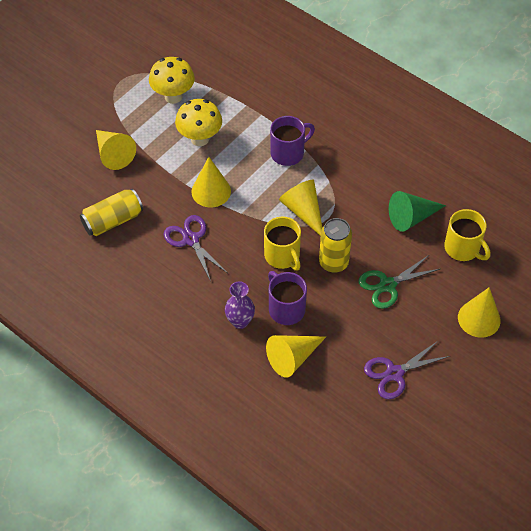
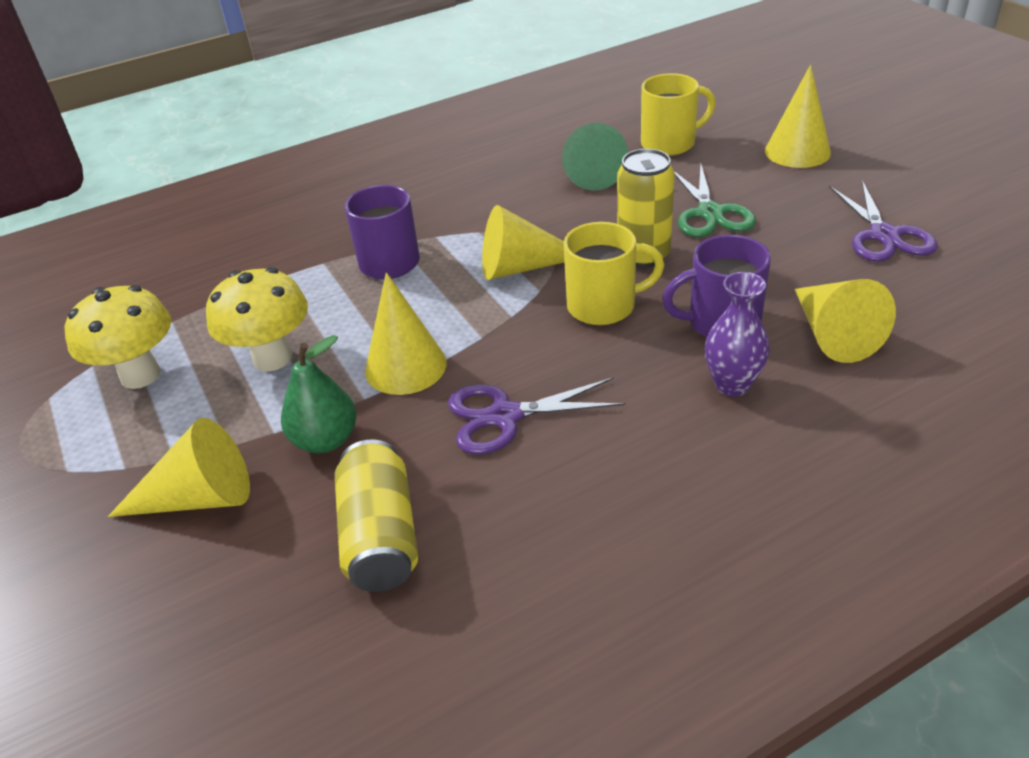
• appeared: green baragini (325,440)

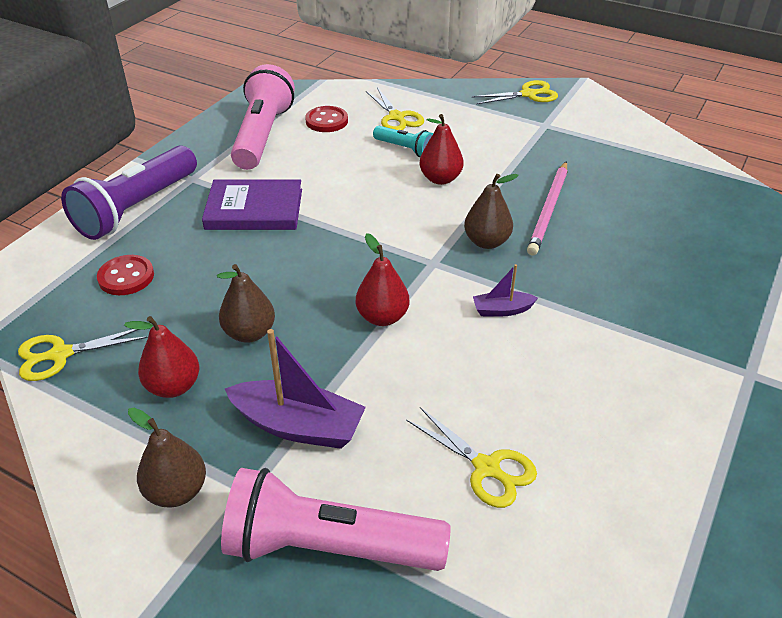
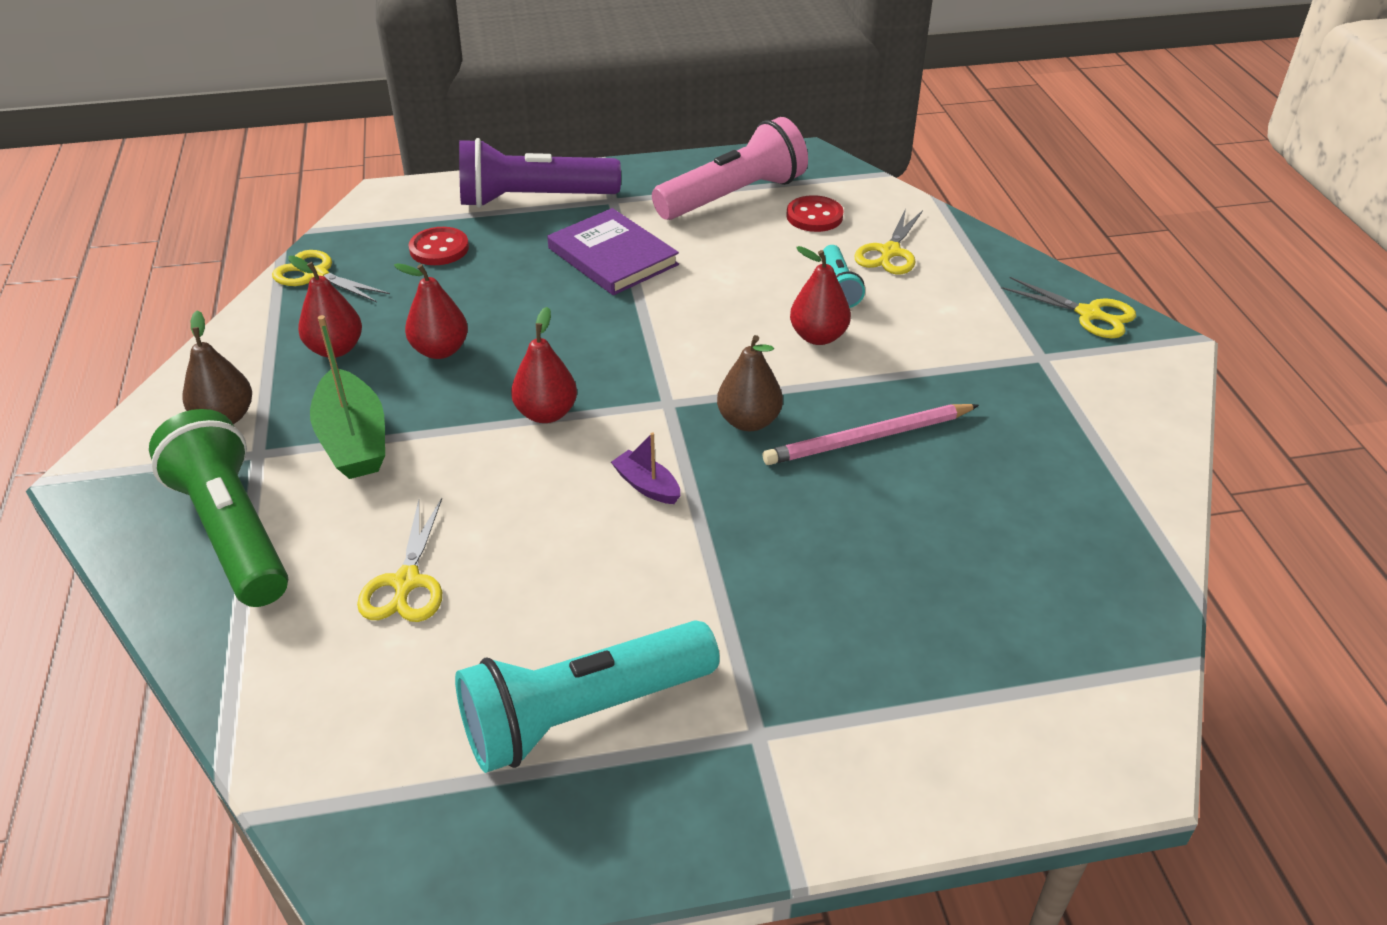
• colour: brown baragini (249,333) to red baragini (440,350)
• colour: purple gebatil (298,426) to green gebatil (353,440)
• colour: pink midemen (328,546) to green midemen (233,530)
• appeared: turquoise midemen (583,713)

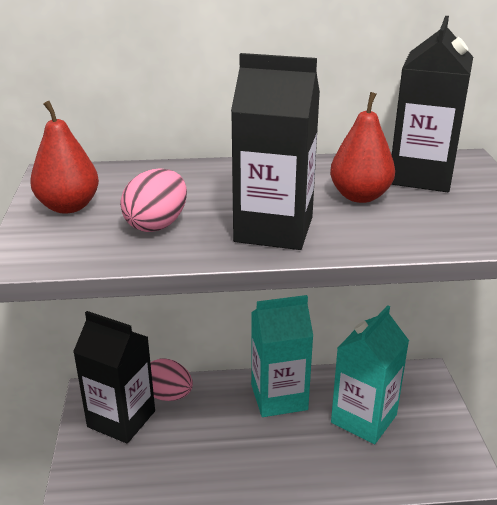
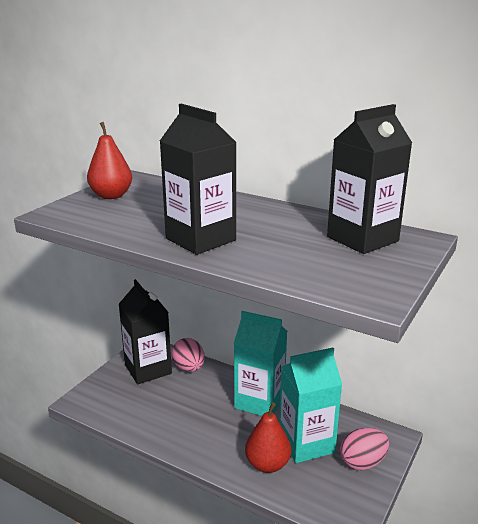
• relocated: red baragini (360,196) to (267,464)
• relocated: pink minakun (157,225) to (362,462)

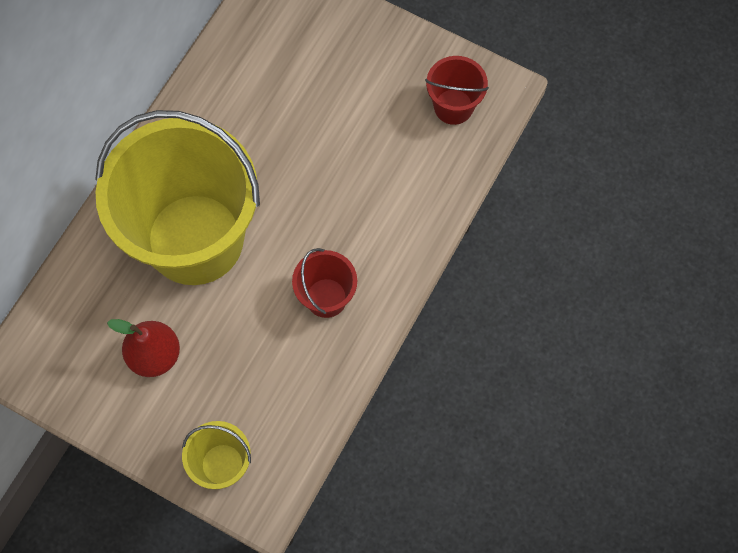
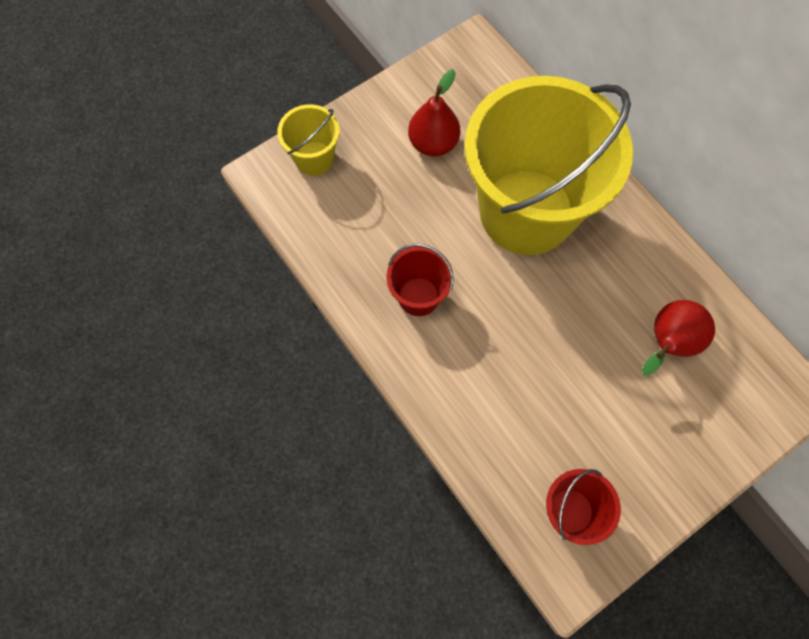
• appeared: red baragini (667,343)

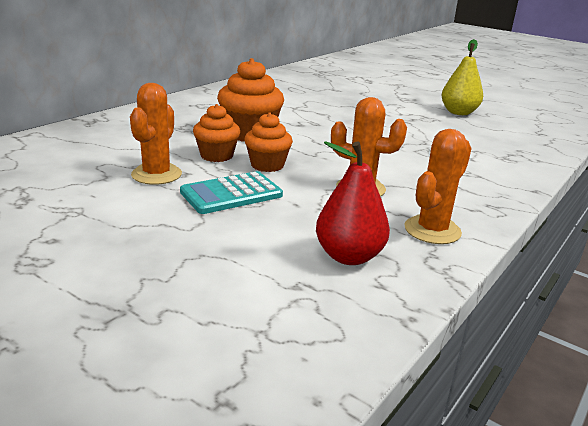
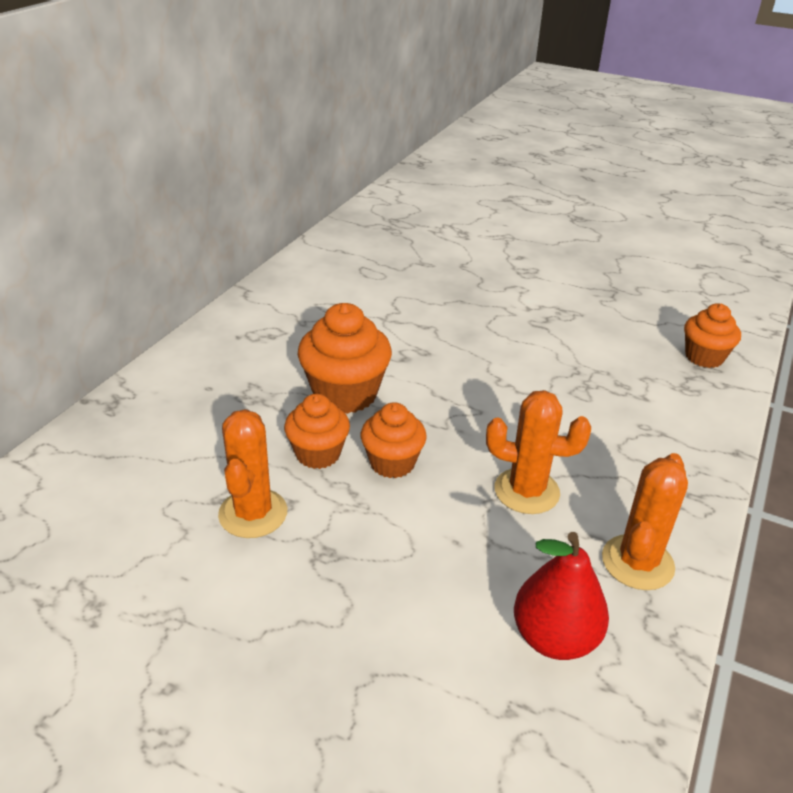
• missing: yellow baragini (458,112)
• missing: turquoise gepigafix (231,194)
• appeared: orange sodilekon (704,357)

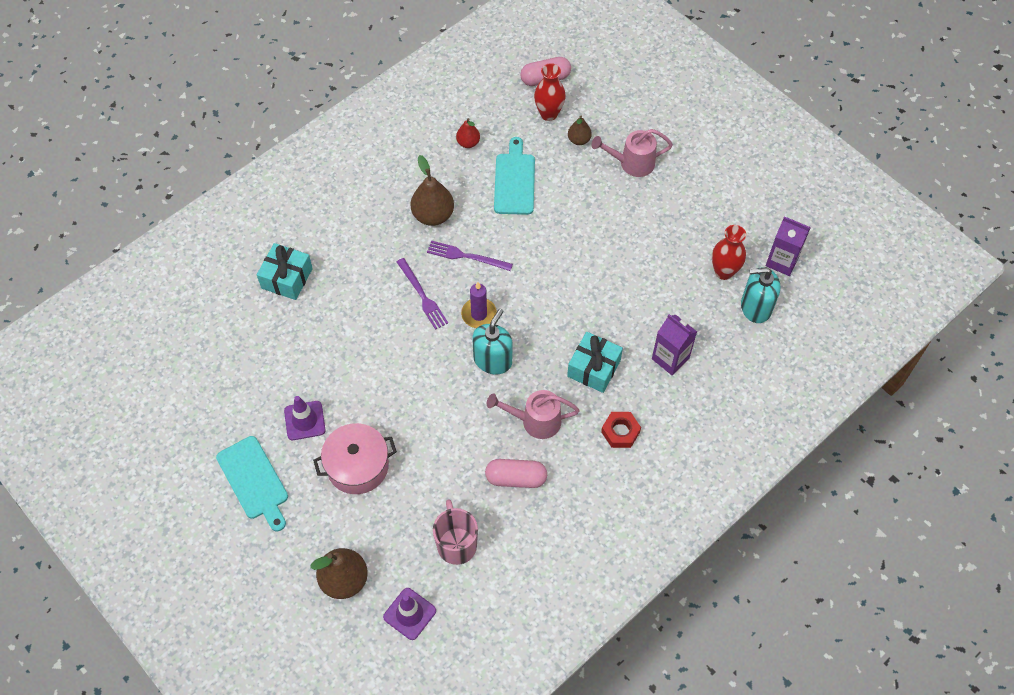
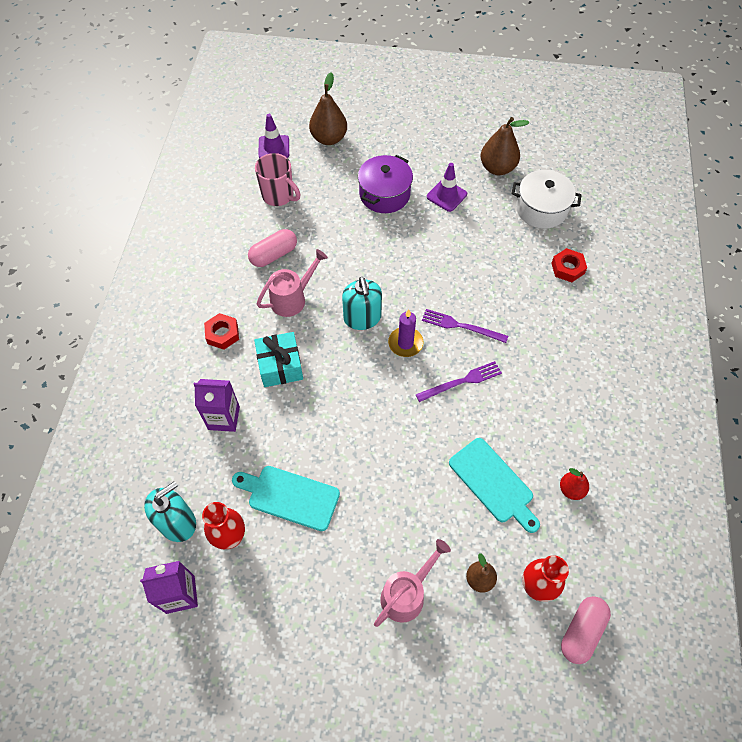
• relocated: brown baragini (433,215) to (497,168)
• exchanged: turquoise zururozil (287,278) to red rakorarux (567,268)
• colour: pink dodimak (357,466) to purple dodimak (384,194)
• relocated: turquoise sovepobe (254,481) to (290,496)
• appeared: white dodimak (541,209)

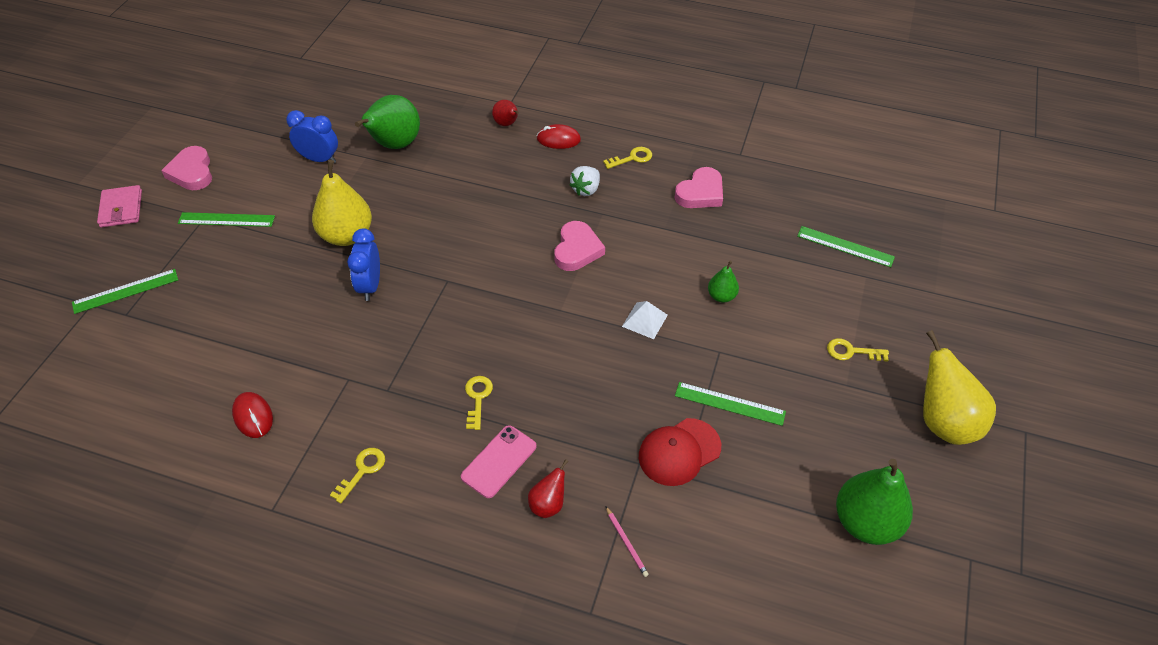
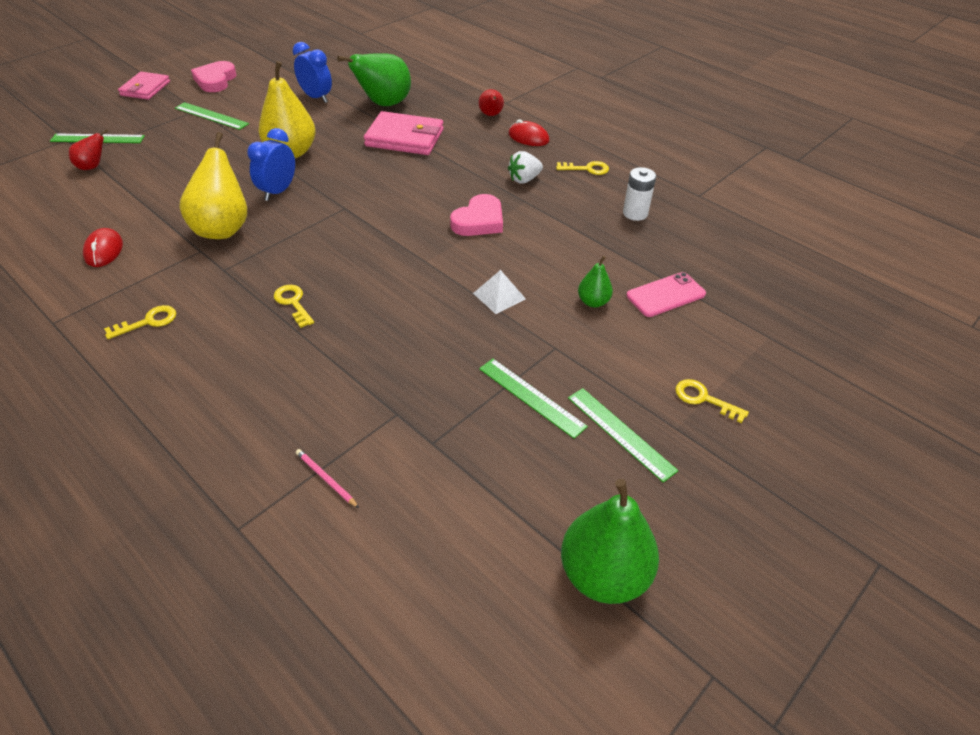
• exchanged: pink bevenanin (700,193) to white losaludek (635,213)
• relocated: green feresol (845,246) to (620,433)
• relocated: yellow baragini (943,422) to (223,228)
• spun: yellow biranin (477,398) = (293,303) 60 degrees counterclockwise
• missing: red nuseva (679,452)
• relocated: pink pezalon (499,461) to (665,295)
• relocated: red baragini (548,504) to (93,167)
• spun: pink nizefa (626,542) = (326,479) 135 degrees clockwise
• appeared: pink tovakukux (404,138)

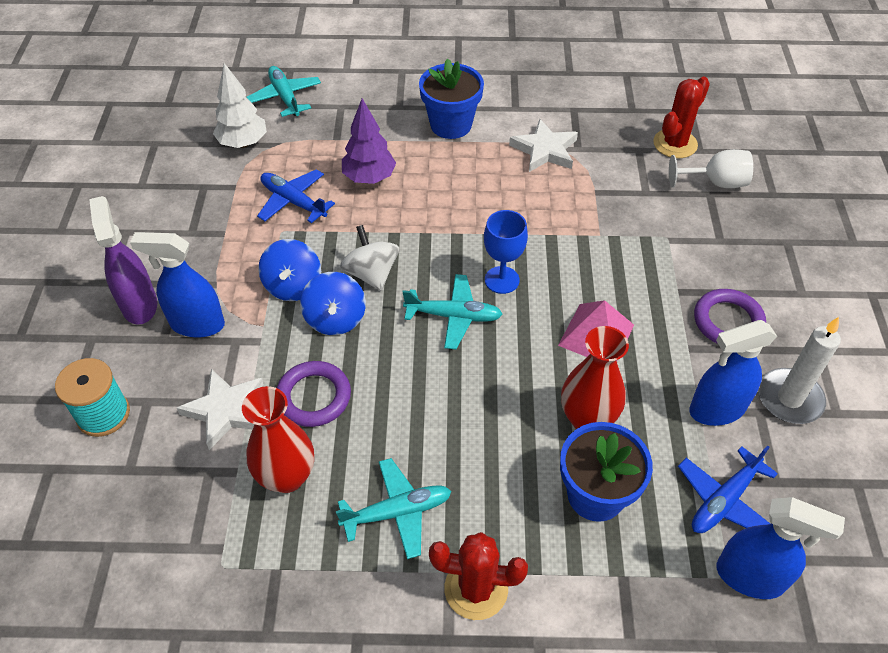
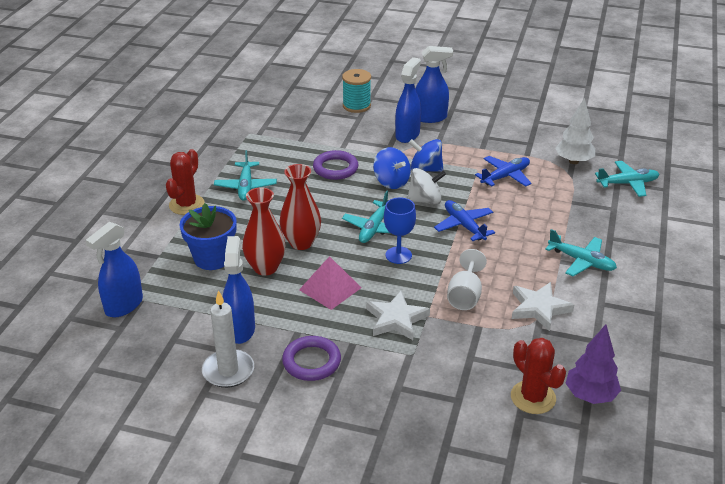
• exchanged: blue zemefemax (451,125) to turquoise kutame (581,261)
• relocated: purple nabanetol (369,178) to (590,396)
• relocated: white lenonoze (715,182) to (465,296)
• colour: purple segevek (139,304) to blue segevek (430,117)
• spun: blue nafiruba (335,319) = (391,182) 135 degrees counterclockwise
• relocated: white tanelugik (225,410) to (396,319)
• relocated: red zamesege (287,476) to (301,243)
• relocated: blue kutame (724,500) to (464,225)

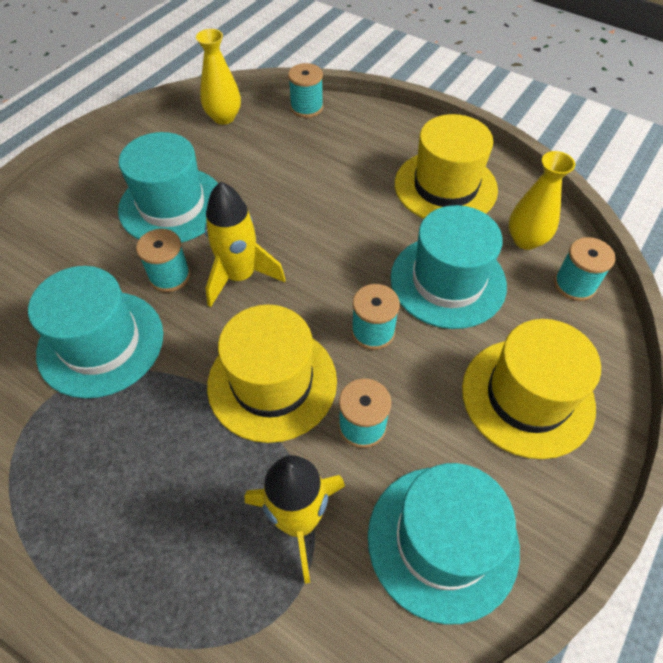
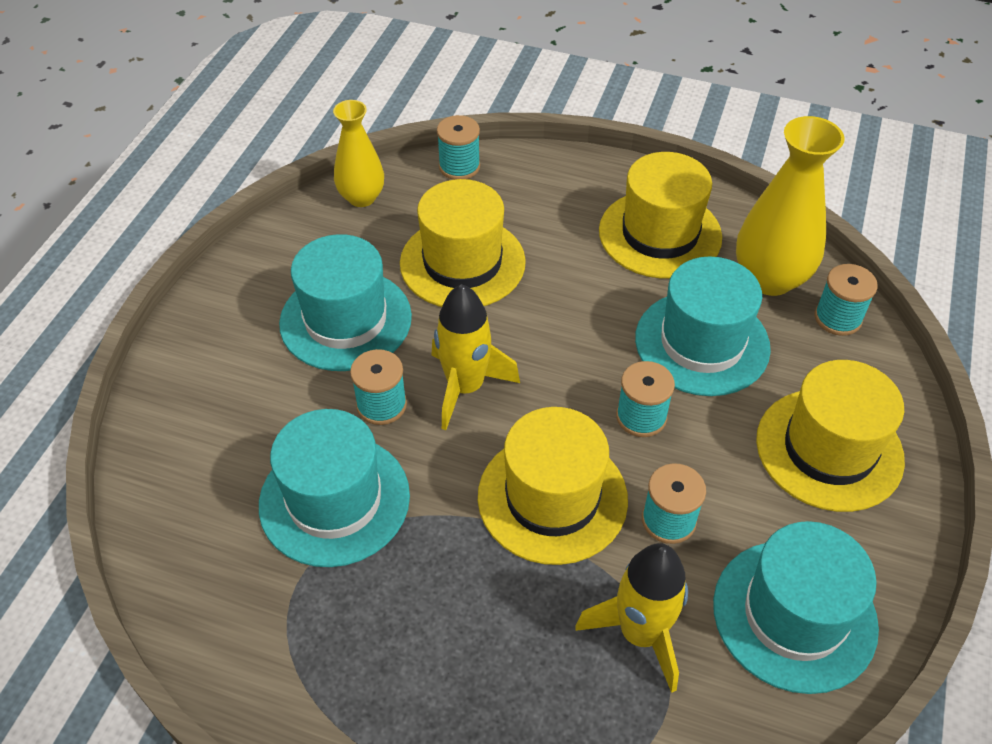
• size: yellow zamesege (526,240) = (770,278) x1.57
• appeared: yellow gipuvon (462,262)

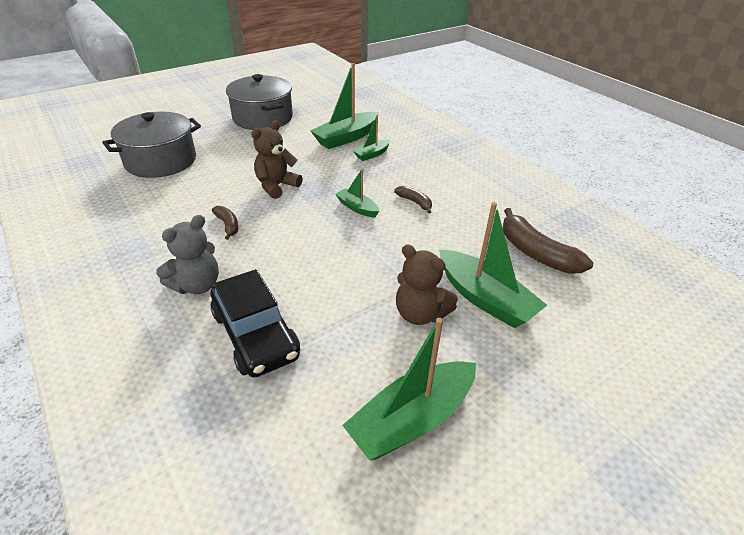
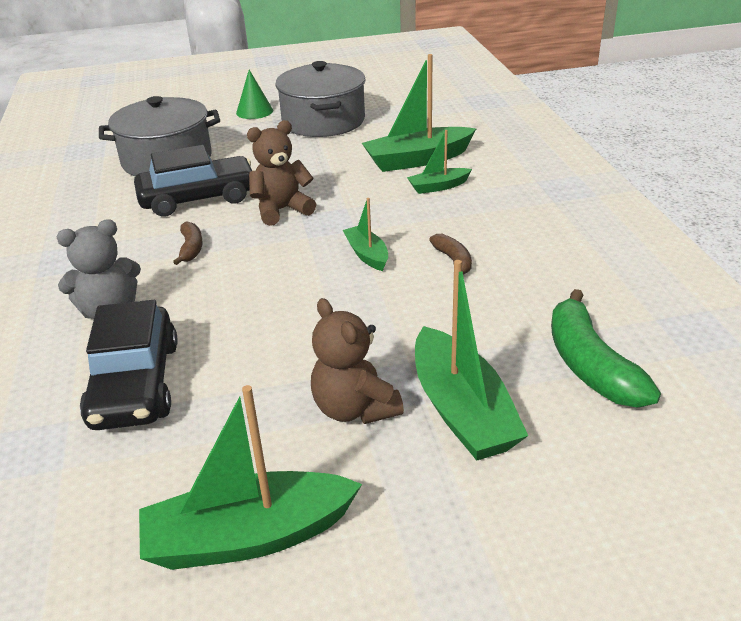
• colour: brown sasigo (536,253) to green sasigo (590,365)
• appeared: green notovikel (254,111)
• appeared: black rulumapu (198,198)

